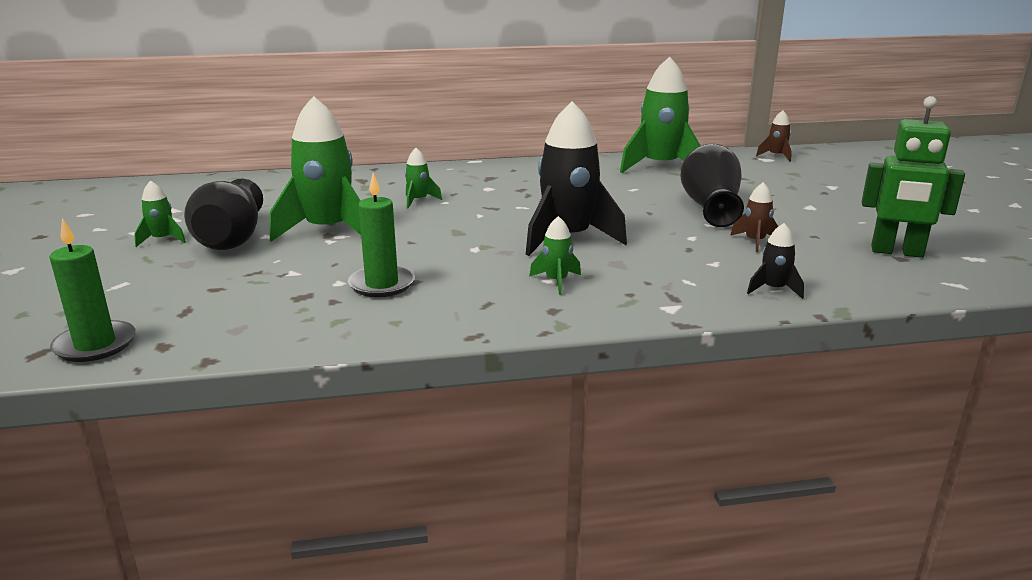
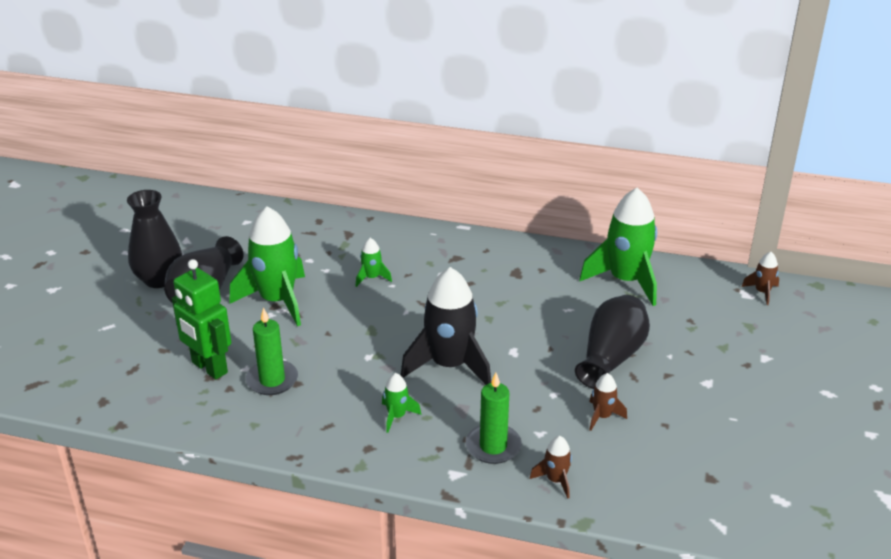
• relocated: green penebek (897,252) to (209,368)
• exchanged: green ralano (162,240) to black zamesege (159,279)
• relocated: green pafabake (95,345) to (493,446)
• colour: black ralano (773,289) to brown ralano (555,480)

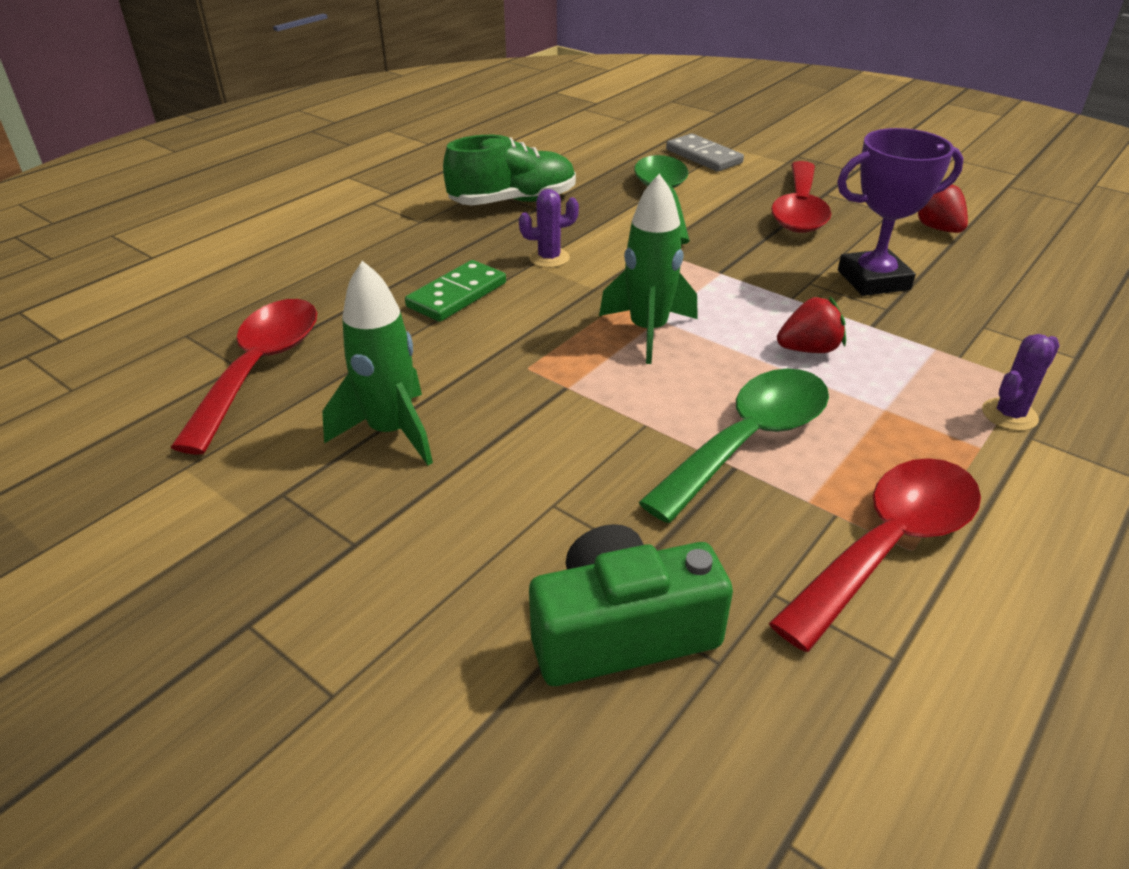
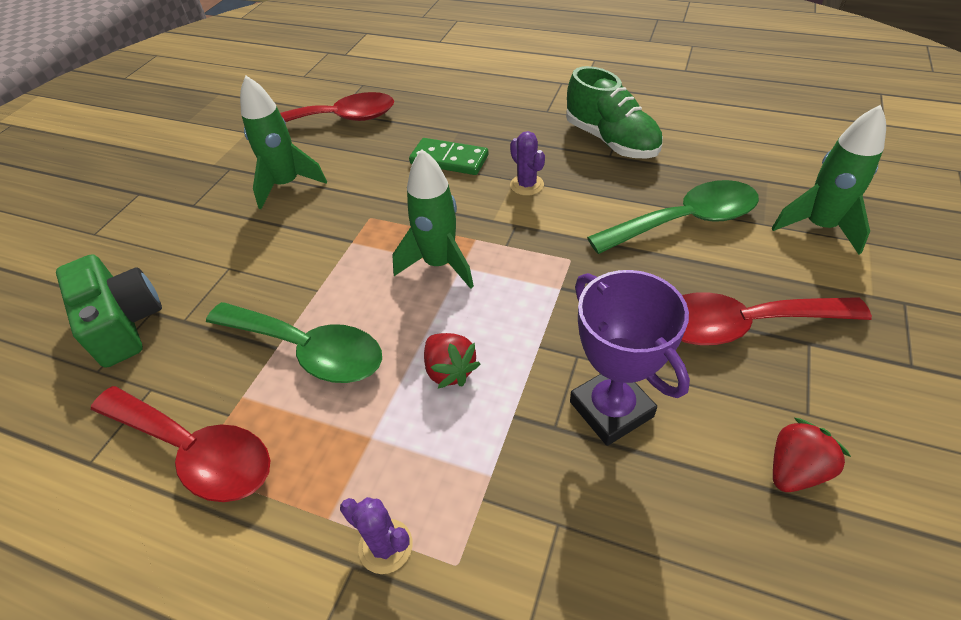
• exchanged: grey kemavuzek (704,156) to green ralano (819,227)

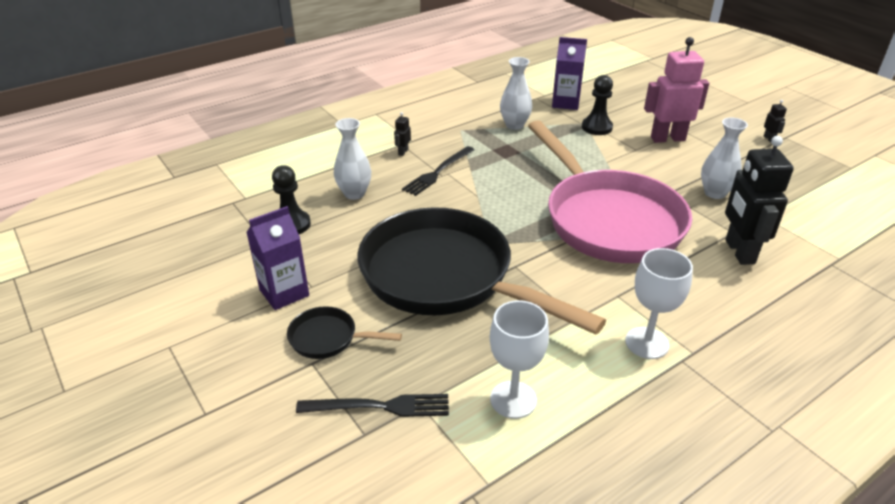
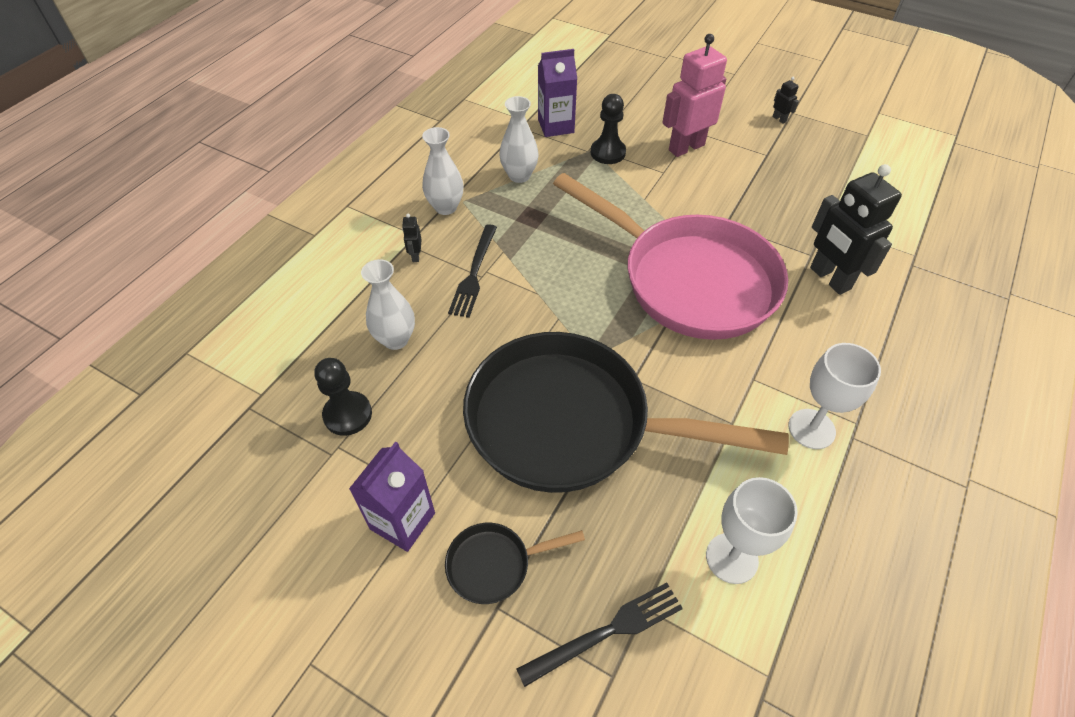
• relocated: white zamesege (714,193) to (446,207)

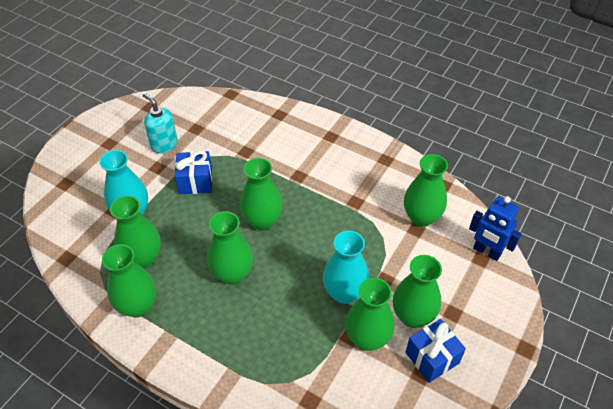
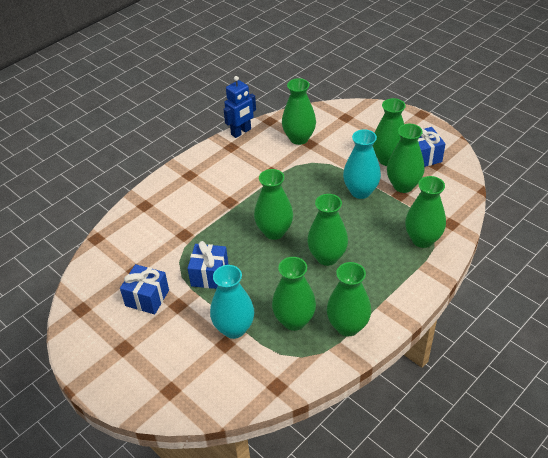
• exchanged: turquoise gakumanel (164,144) to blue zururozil (147,298)
• relocated: blue penebek (486,252) to (241,132)
• appeared: green zamesege (422,239)

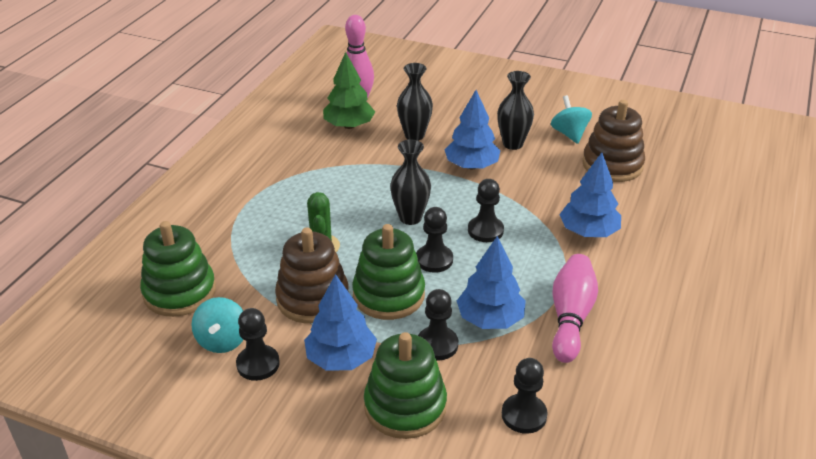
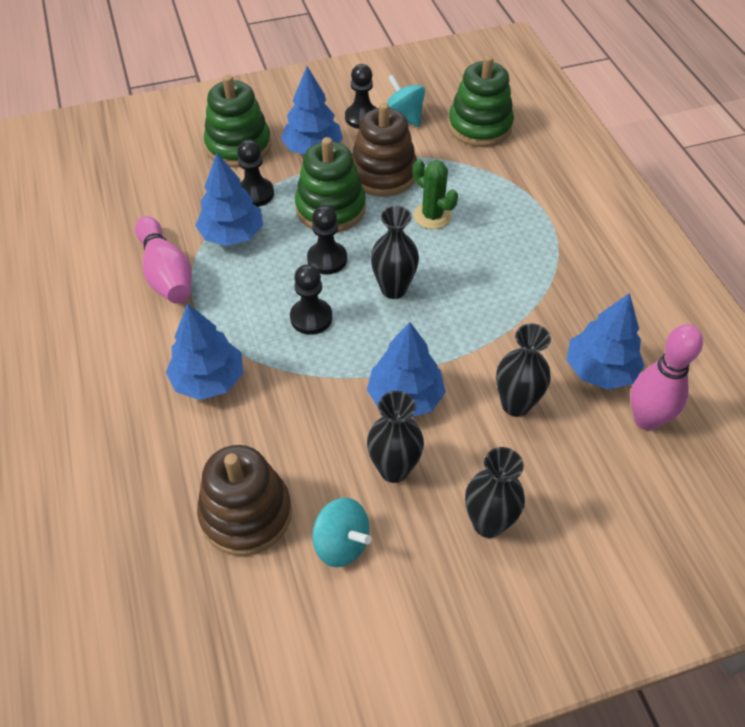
• colour: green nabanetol (349,126) to blue nabanetol (600,370)
• missing: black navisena (524,415)
• appeared: black zamesege (488,523)

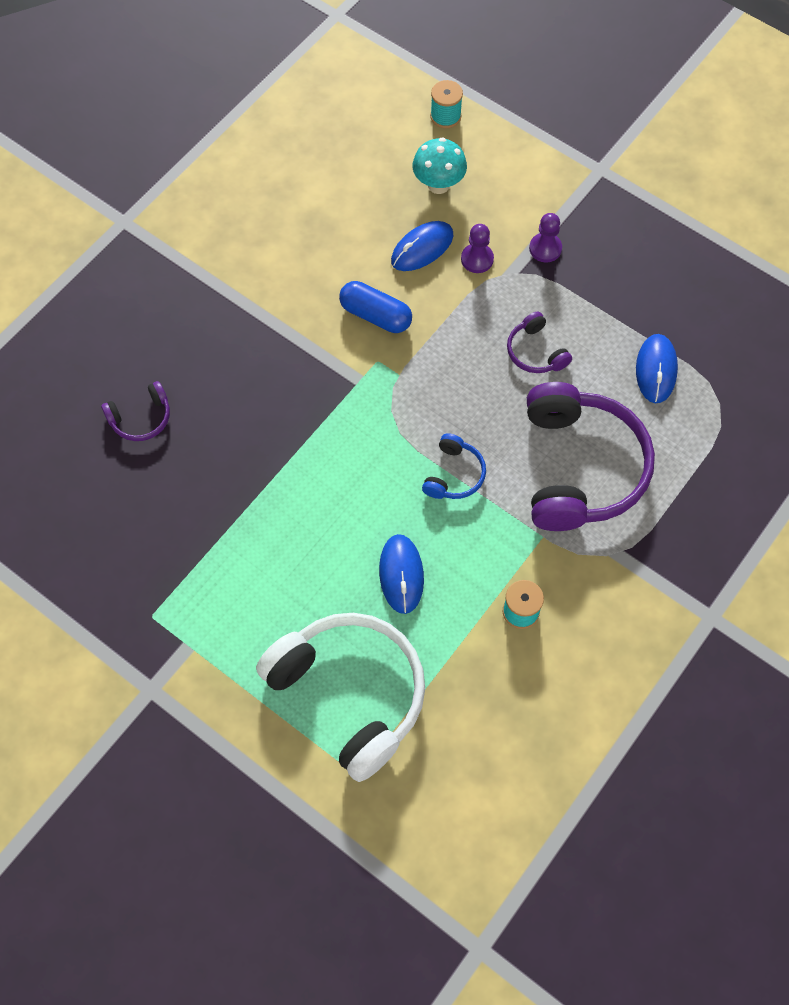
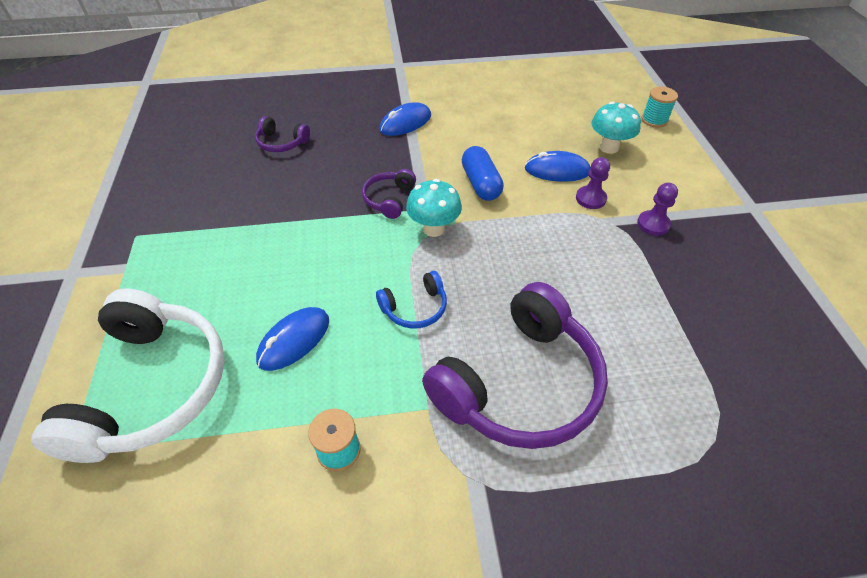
• relocated: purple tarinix (535,352) to (389,199)
• relocated: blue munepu (656,370) to (405,123)
• appeared: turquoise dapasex (433,229)

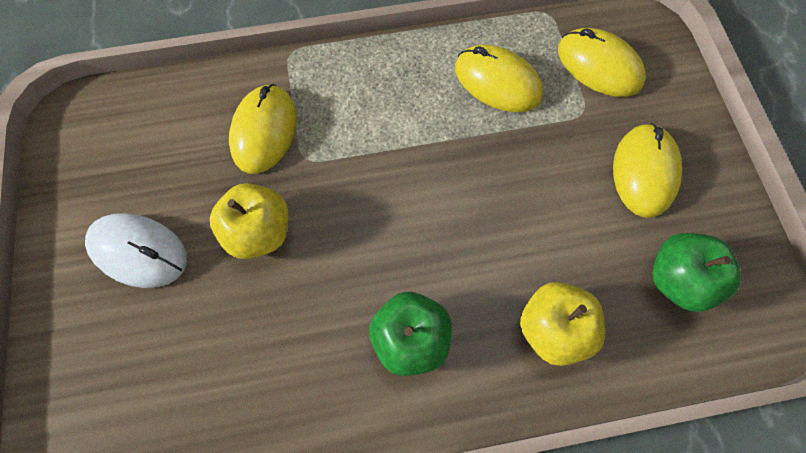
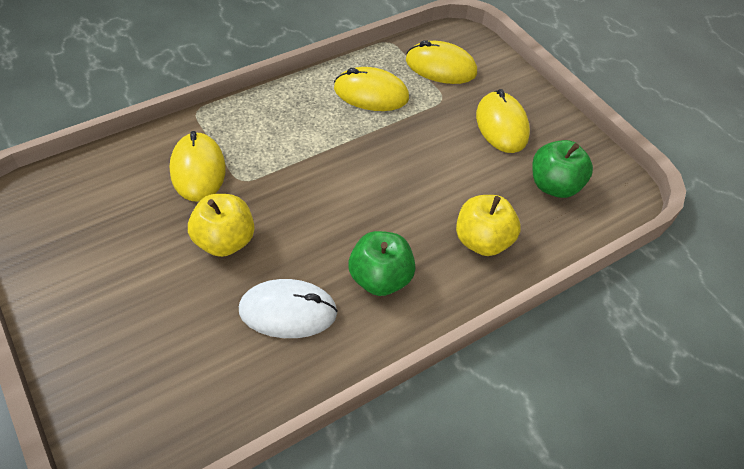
• relocated: white munepu (138,251) to (288,311)

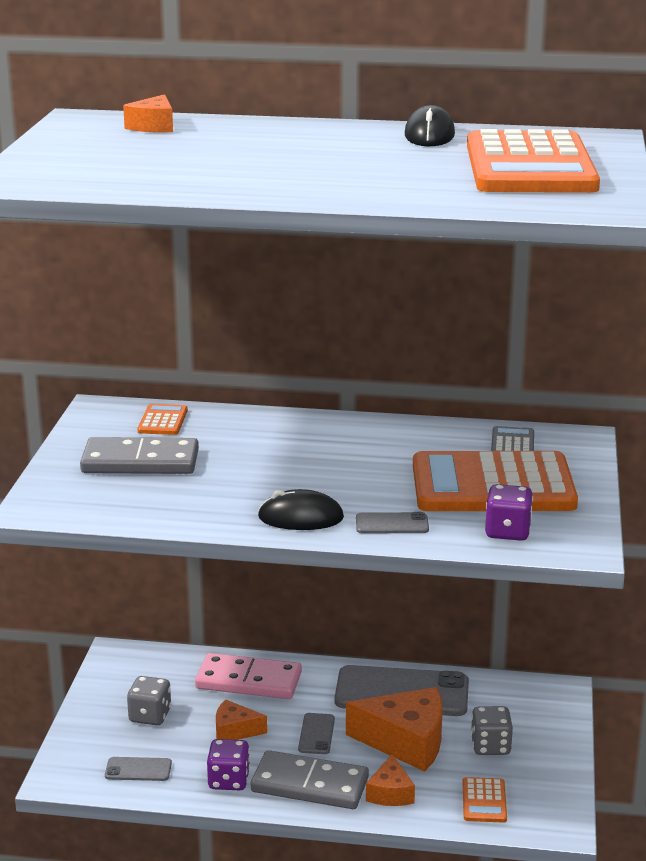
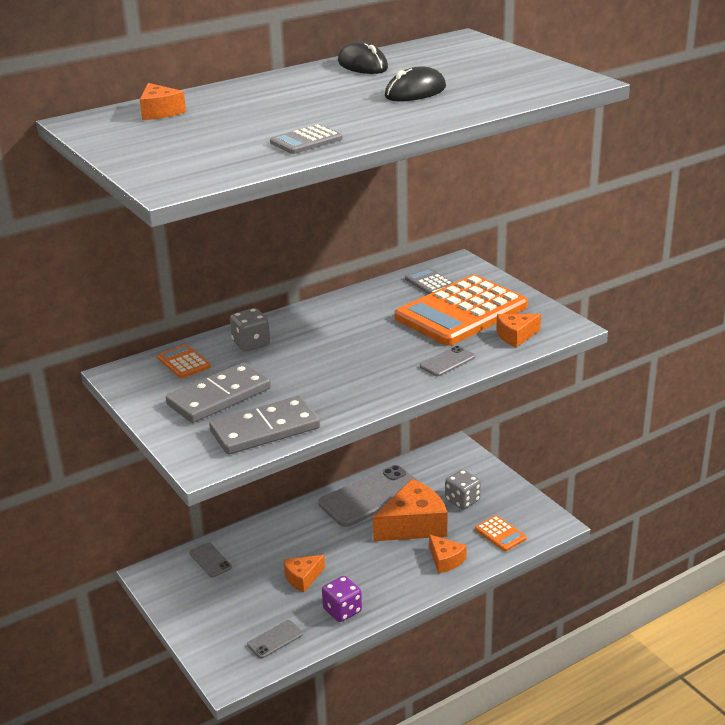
• missing: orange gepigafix (529,166)
• exchanged: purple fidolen (507,532) to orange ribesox (515,336)
• relocated: black munepu (300,518) to (415,92)
• missing: pink kemavuzek (249,681)
• relocated: grey fidolen (150,716) to (251,344)
• relocated: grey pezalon (316,734) to (210,560)
• relocated: grey kemavuzek (309,785) to (265,430)
• appeared: grey gepigafix (306,141)

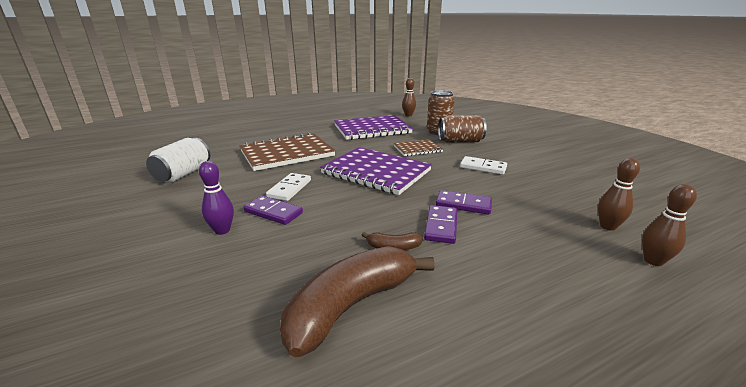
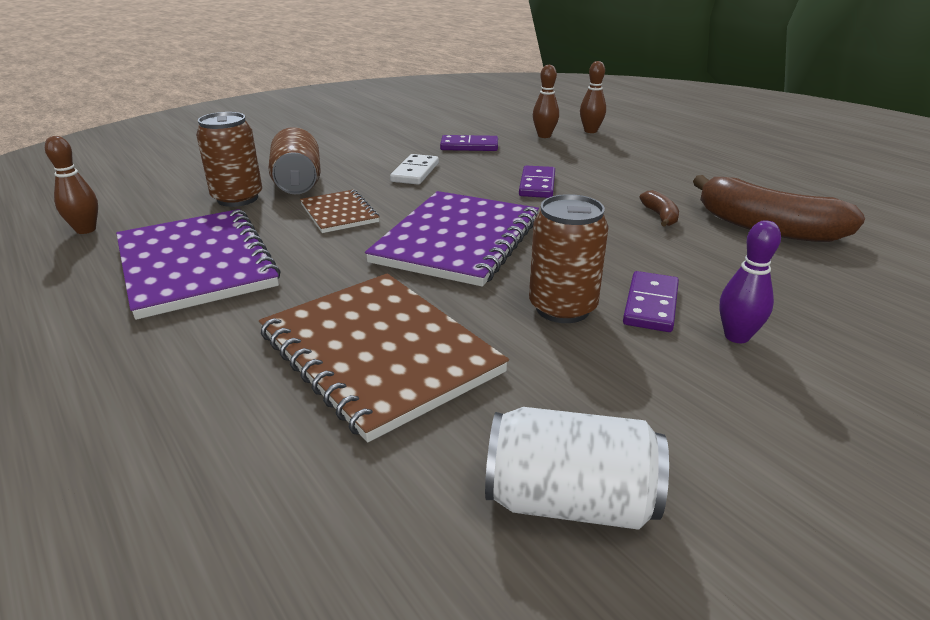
• exchanged: white kemavuzek (289,189) to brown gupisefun (562,308)
• relocated: purple kemavuzek (441,226) to (469,146)

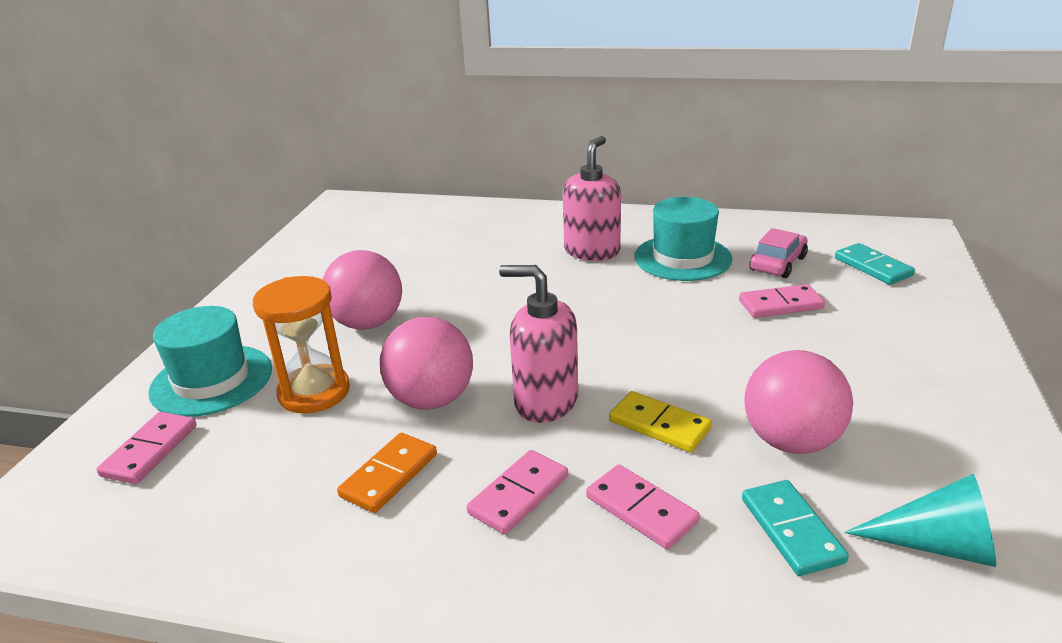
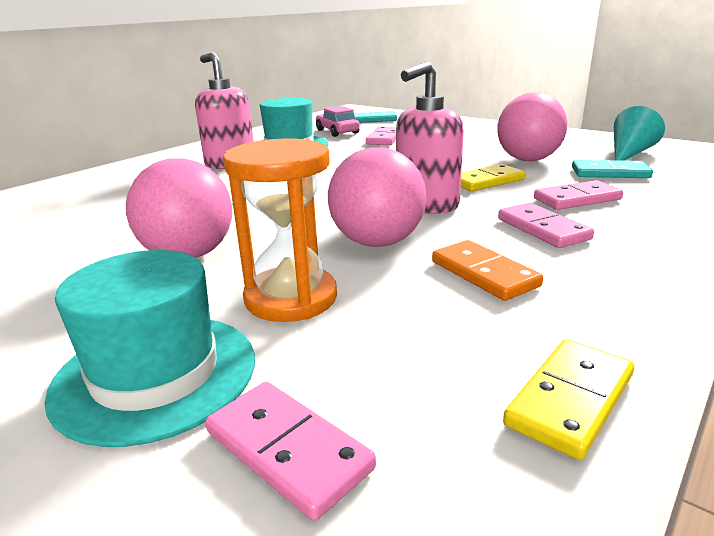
• appeared: yellow kemavuzek (570,400)

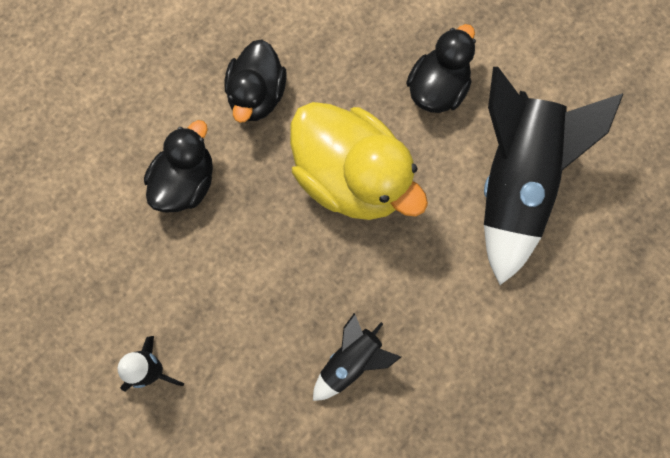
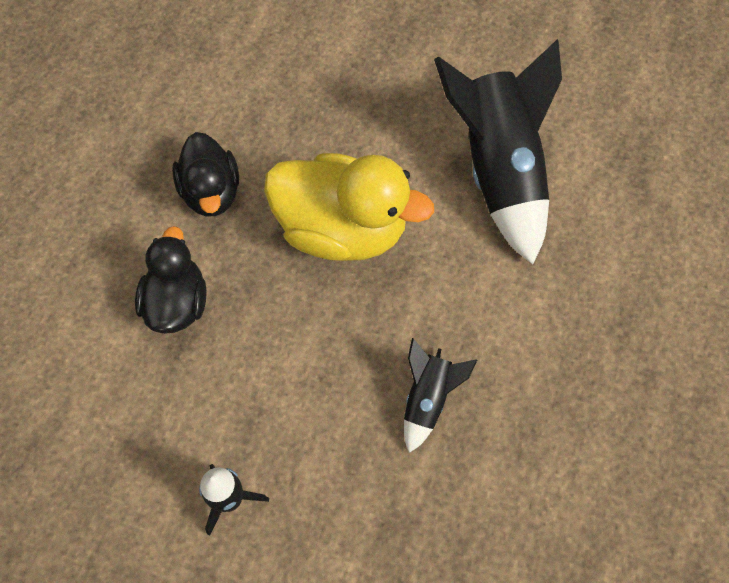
• missing: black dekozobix (437,89)

